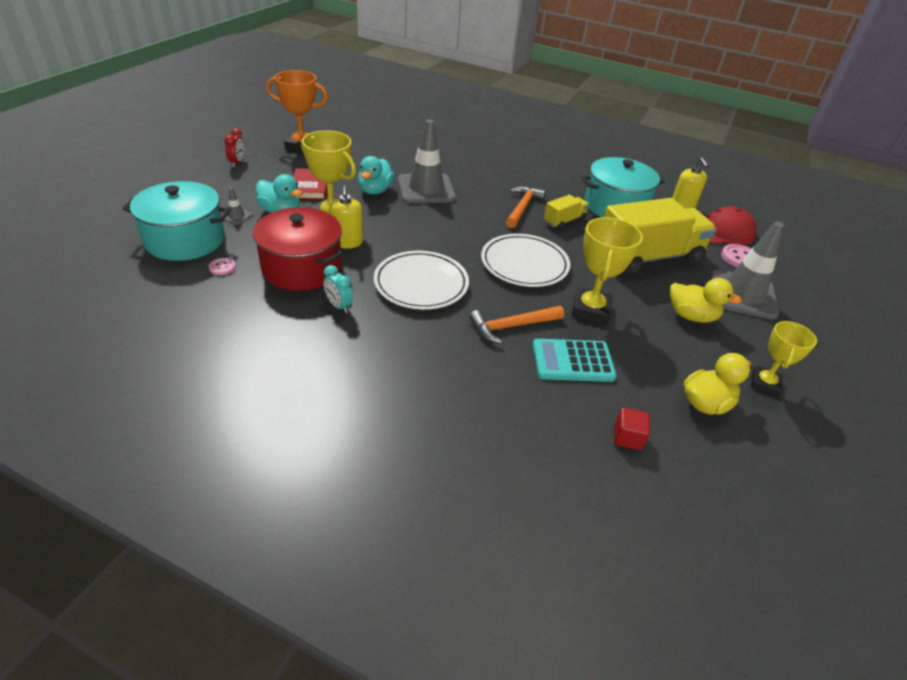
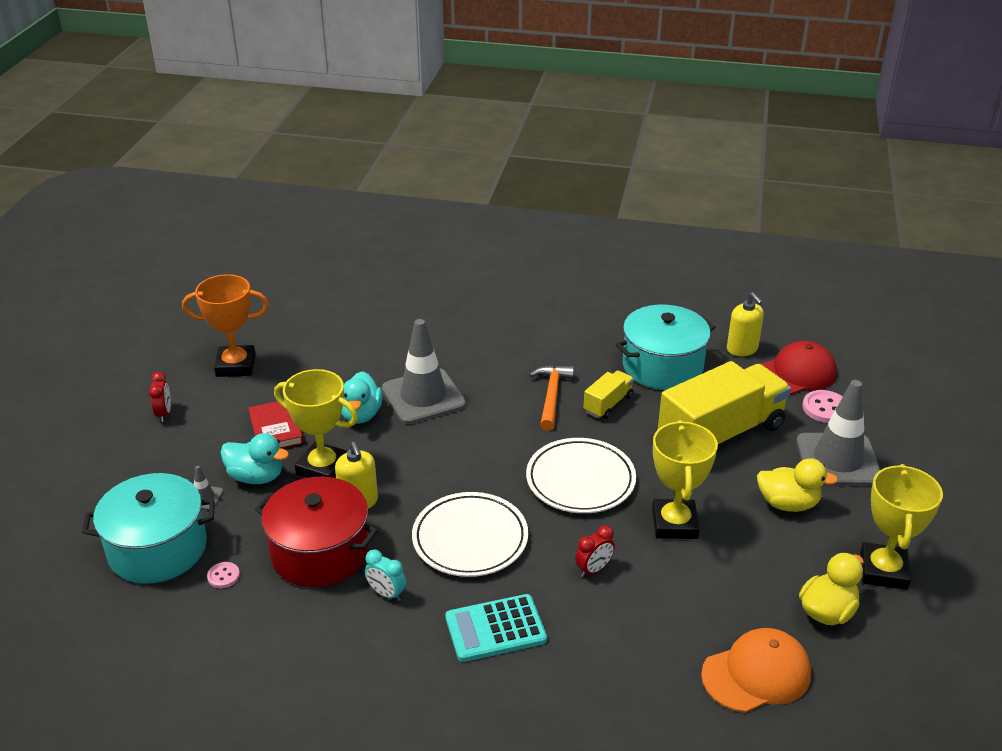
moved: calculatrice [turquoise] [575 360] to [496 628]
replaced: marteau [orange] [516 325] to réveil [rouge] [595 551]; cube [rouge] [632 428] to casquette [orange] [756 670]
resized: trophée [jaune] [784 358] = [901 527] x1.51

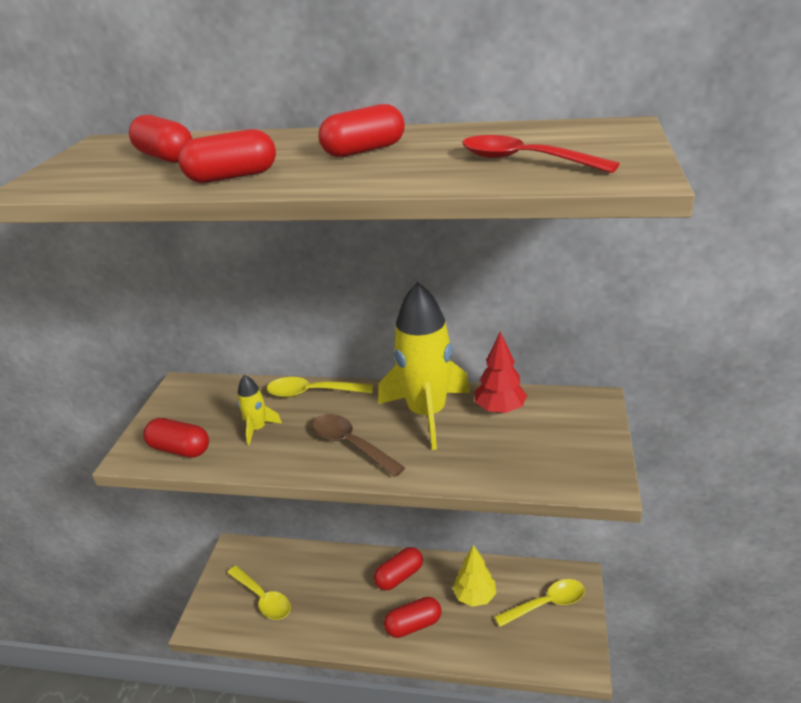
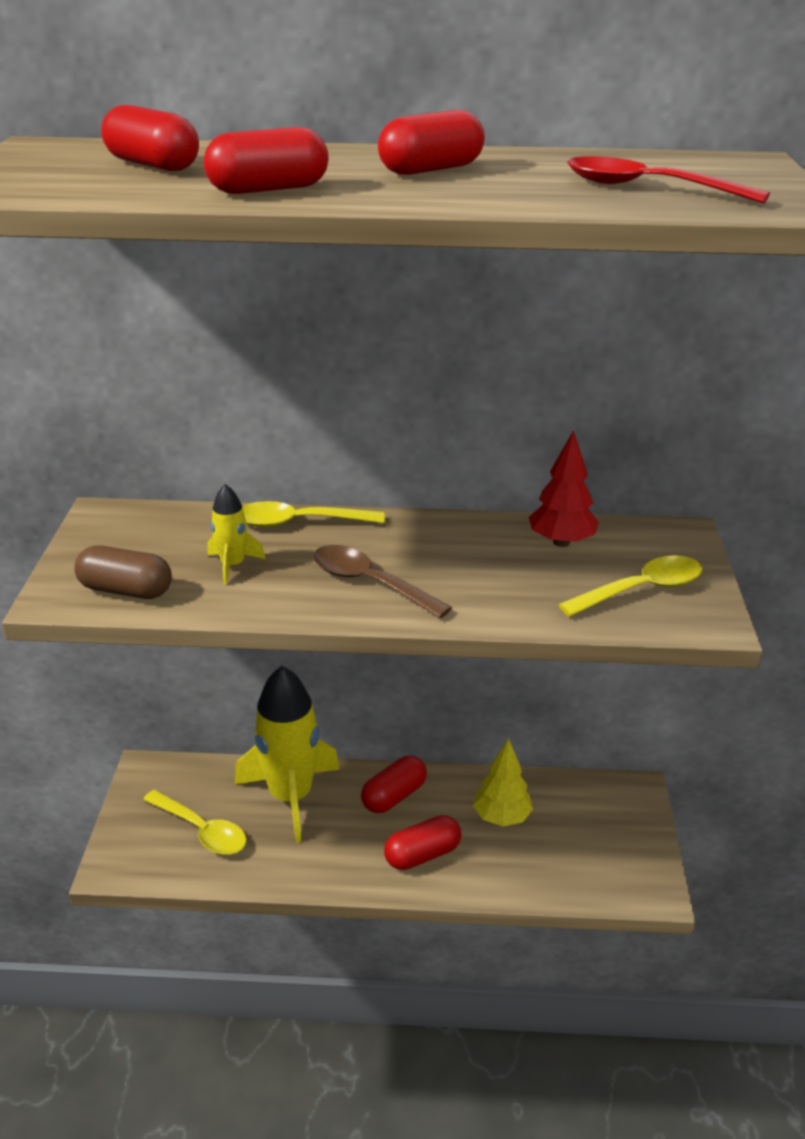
moved: fusée [jaune] [424 366] to [287 754]; cuillère [jaune] [539 603] to [630 586]
recoloured: gélule [rouge] [176 438] to gélule [marron] [123 572]

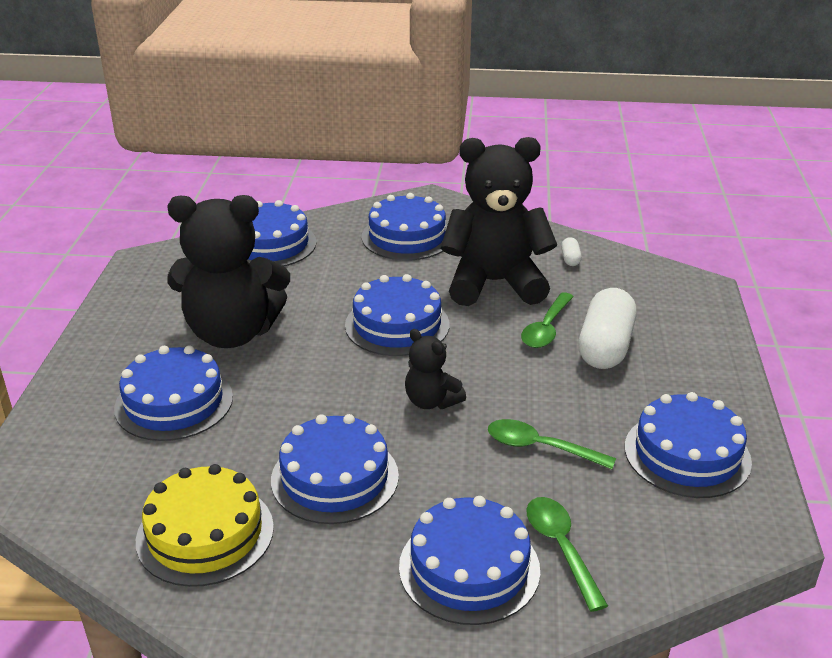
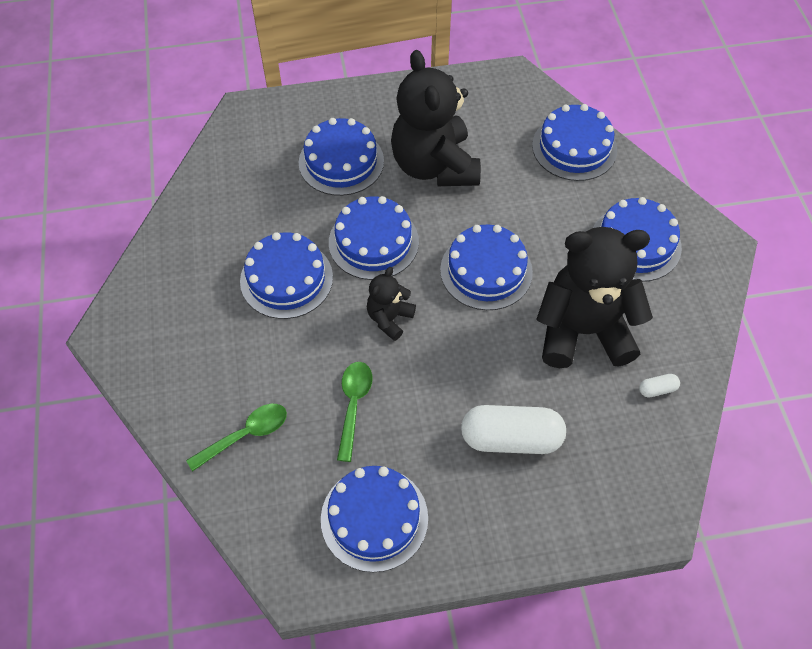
removed: gâteau [jaune] [205 525]; cuillère [vert] [547 320]
moved: gâteau [bleu] [469 560] to [374 238]
turned: ours en peluche [noir] [499 221] = [594 297] 75 degrees counterclockwise

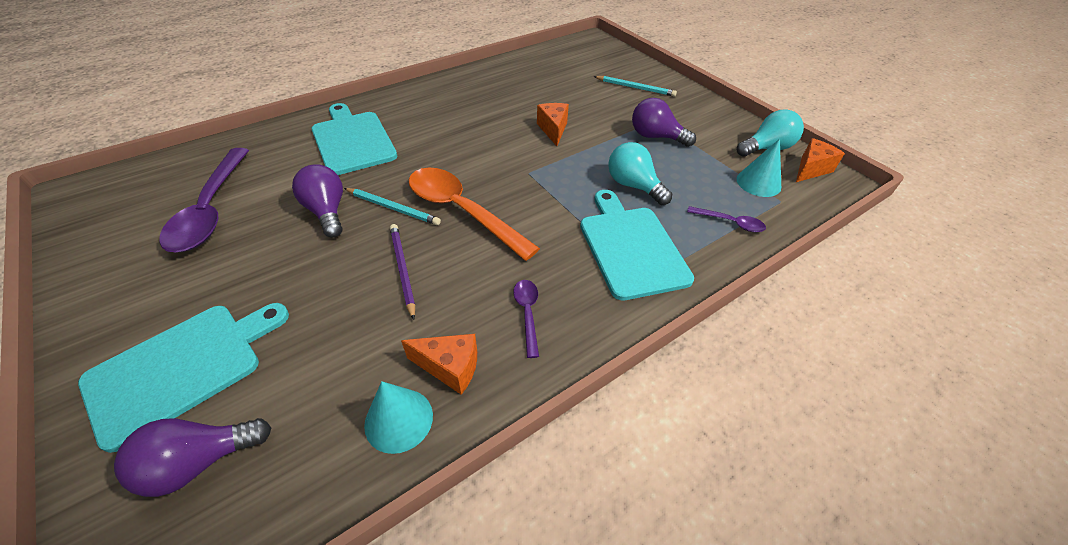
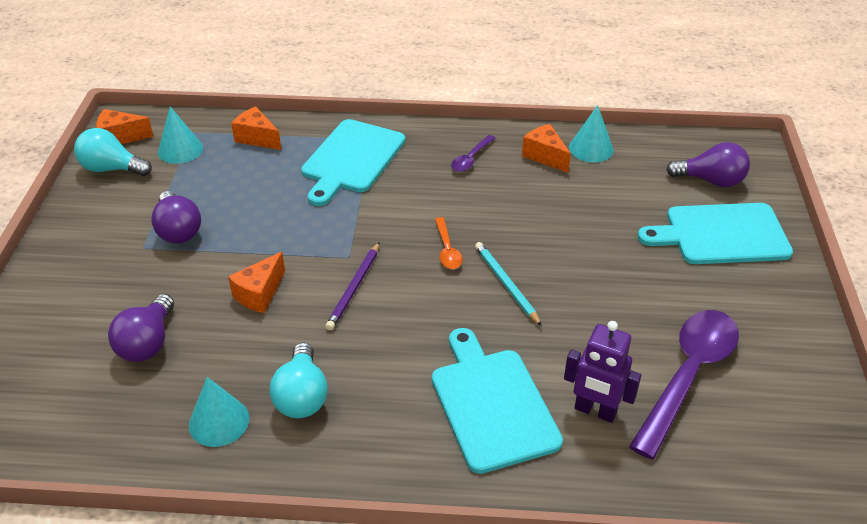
removed: crayon [turquoise] [635 86]
added: cône [turquoise] [219 412]; robot [violet] [602 372]
moved: ampoule [violet] [317 201] to [141 328]; crayon [violet] [402 272] to [352 286]; ampoule [turquoise] [640 173] to [299 380]
replaced: cuillère [violet] [726 219] to fromage [orange] [256 128]
turned: planche à découper [turquoise] [354 139] = [497 401] 150 degrees clockwise
resized: cuillère [orange] [474 214] = [449 243] x0.46

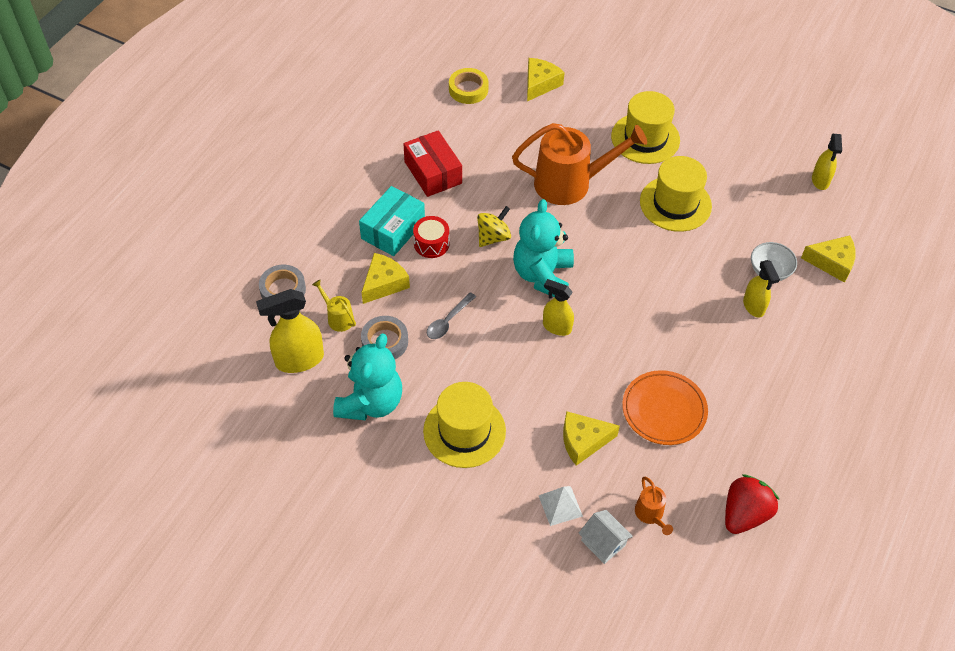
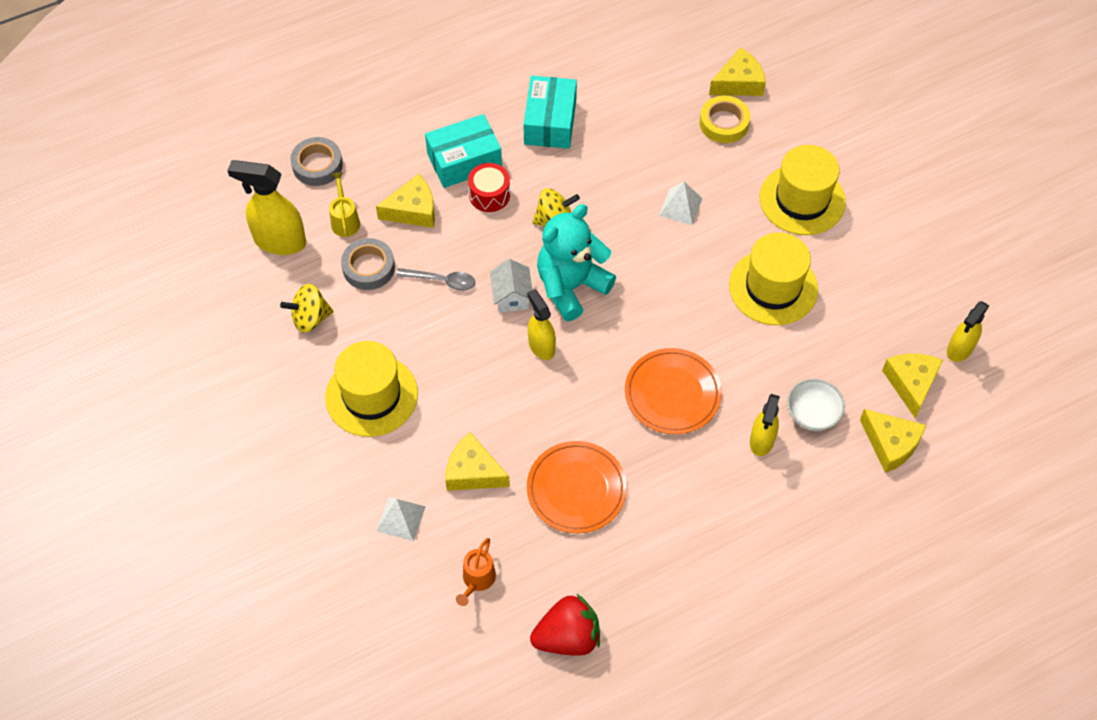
added: assiette [orange] [673 391]; fromage [jaune] [912 386]
moved: ruban adhésif [jaune] [469 86] to [725 119]; maison [blanc] [606 537] to [511 285]
replaced: ours en peluche [turquoise] [367 377] to toupie [jaune] [307 308]; arrosoir [orange] [579 164] to pyramide [blanc] [680 203]
recoloured: boîte [rouge] [432 163] to boîte [turquoise] [550 112]
turned: cuillère [gris] [451 315] = [435 279] 150 degrees counterclockwise

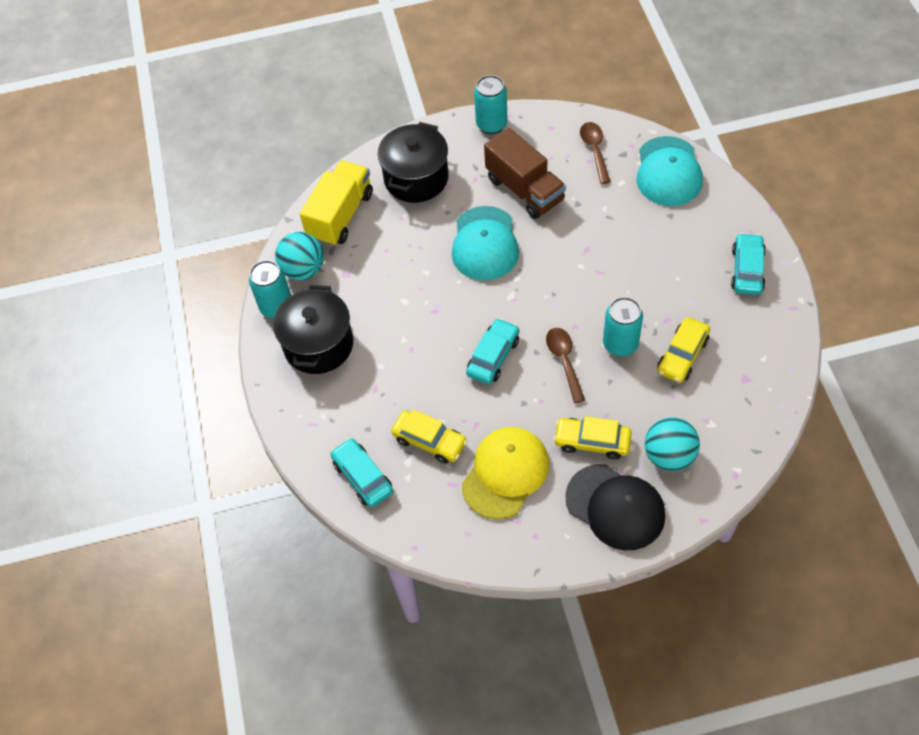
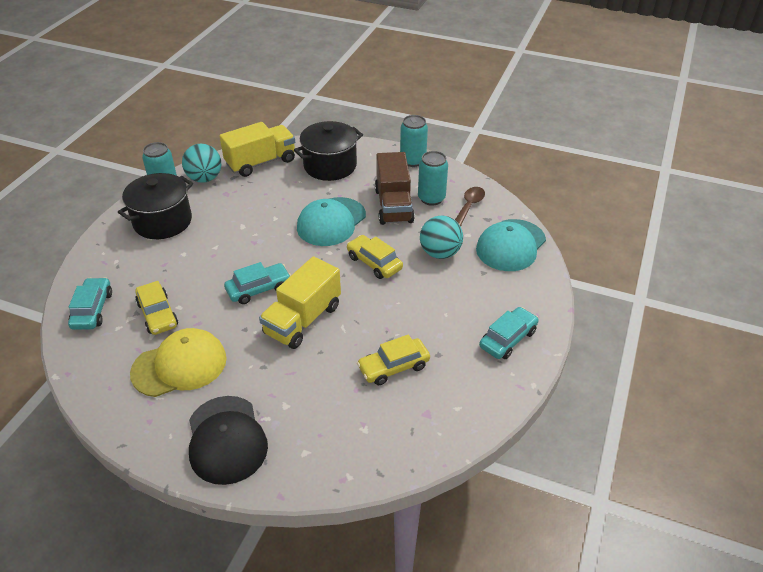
moved: voiture [jaune] [592 438] to [375 257]; canette [turquoise] [623 327] to [433 178]; balle [turquoise] [672 444] to [441 237]
replaced: cuillère [marron] [565 365] to camion [jaune] [300 302]

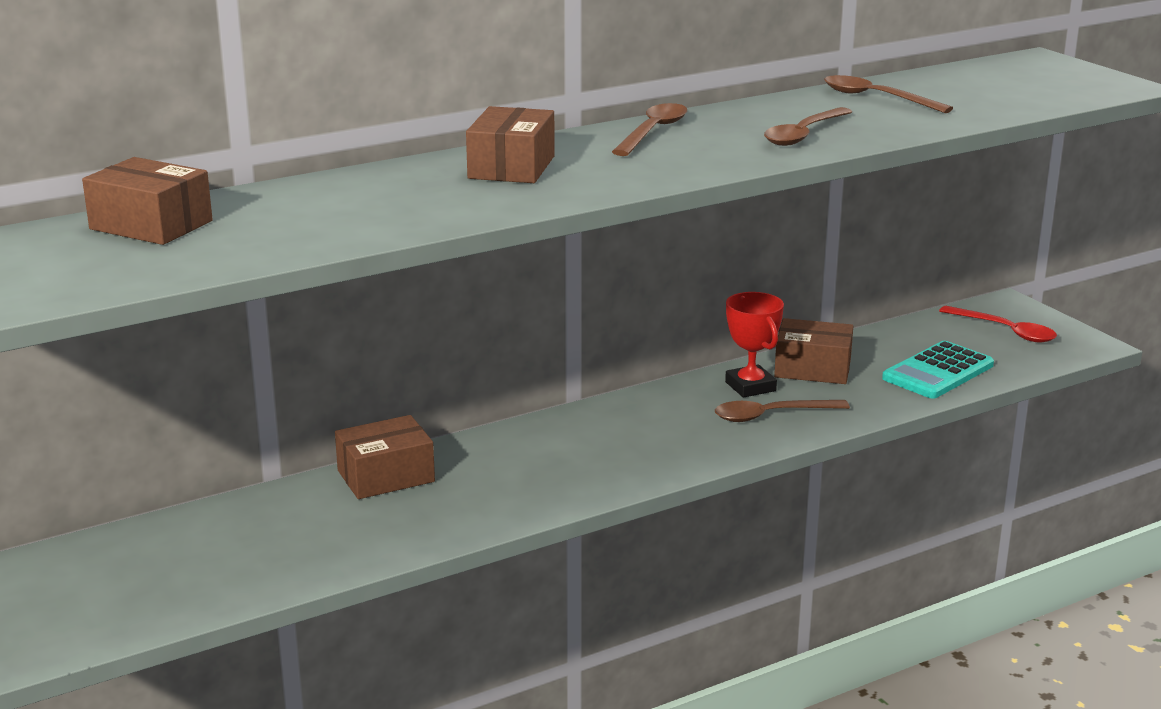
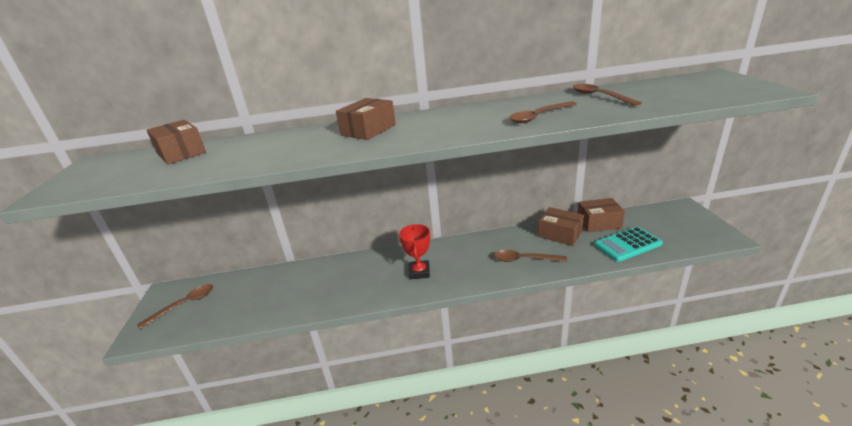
removed: cuillère [rouge] [998 324]
moved: boîte [marron] [385 457] to [601 215]; cuillère [marron] [649 129] to [175 306]; trophée [rouge] [754 345] to [414 251]

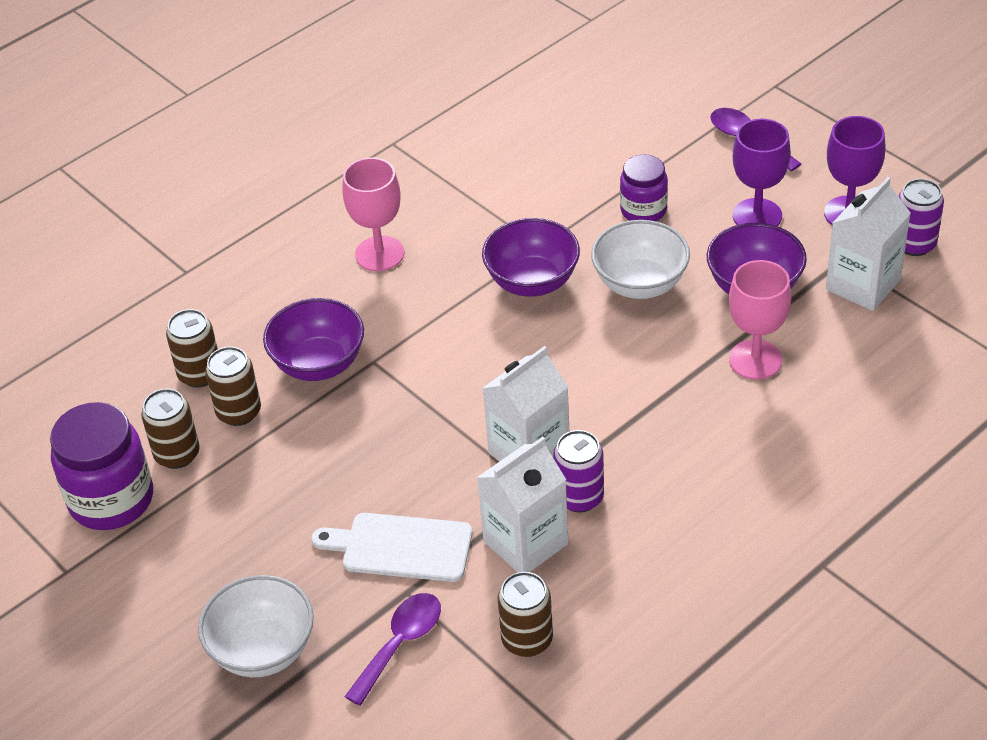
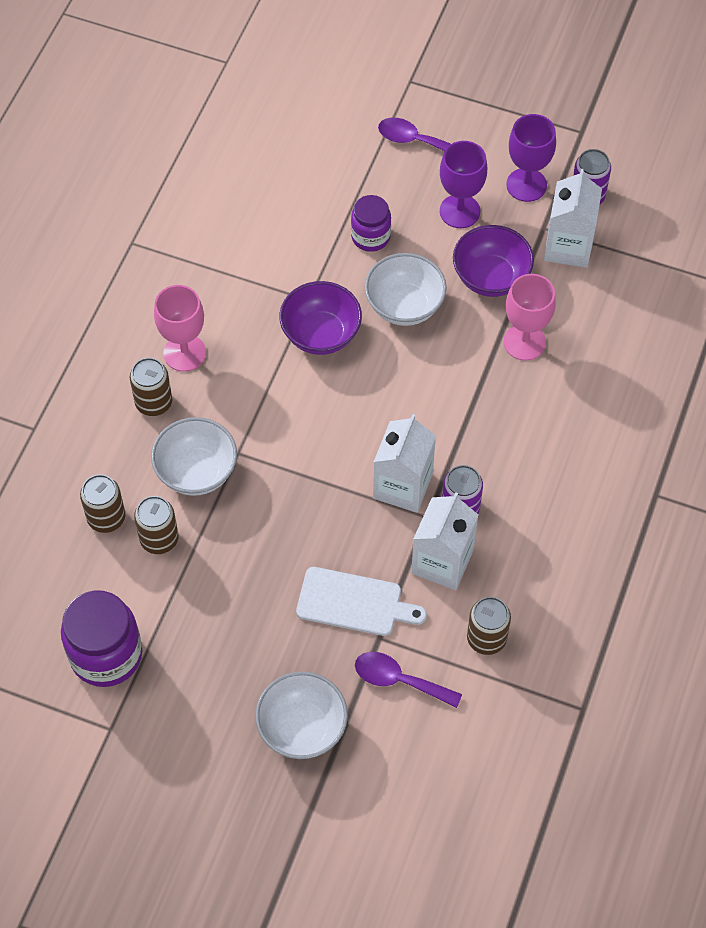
moved: canette [marron] [170 429] to [151 387]
recoloured: bol [violet] [313 339] to bol [blanc] [194 456]
turned: planche à découper [blanc] [392 547] = [361 601] 150 degrees counterclockwise; cuillère [violet] [392 649] = [408 680] 75 degrees counterclockwise

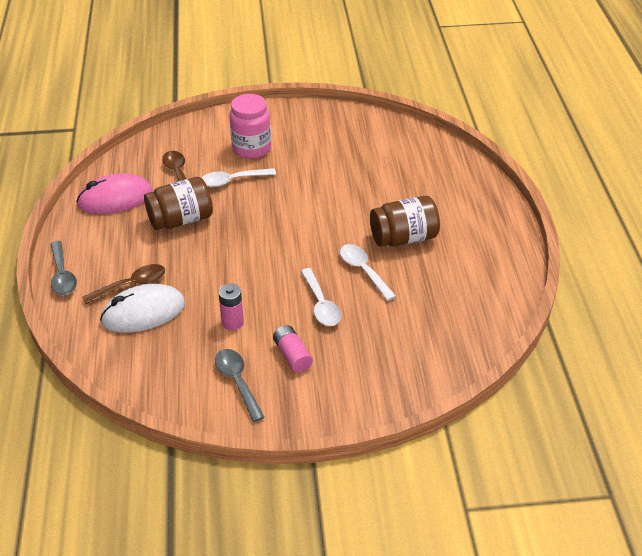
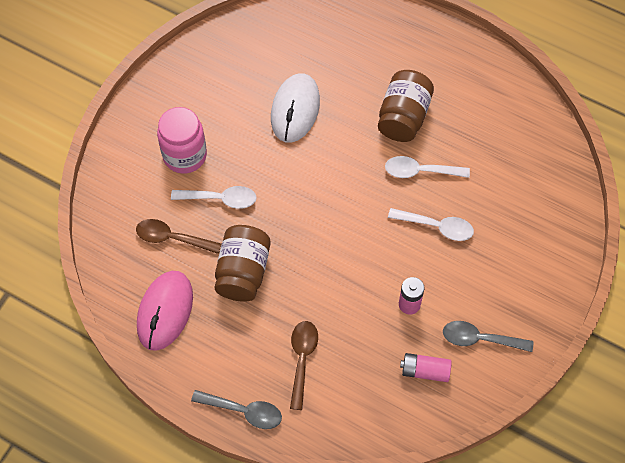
moved: souris [blanc] [142 308] to [295 108]; pile [rose] [293 349] to [426 367]
turned: cuillère [blanc] [239 177] = [214 197] 105 degrees counterclockwise

